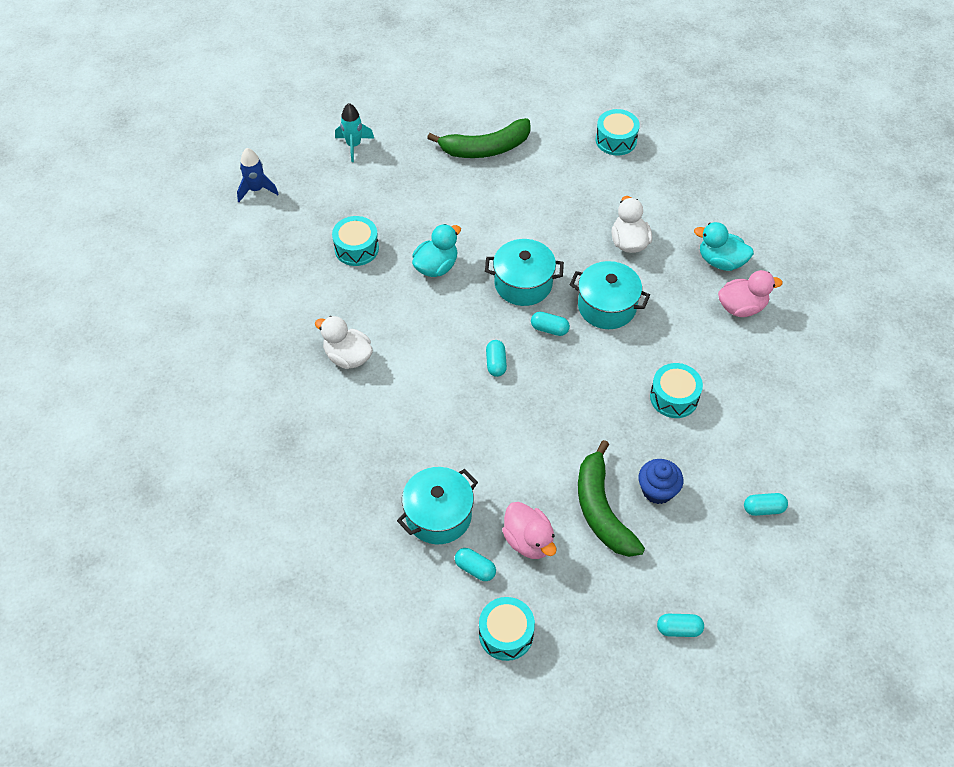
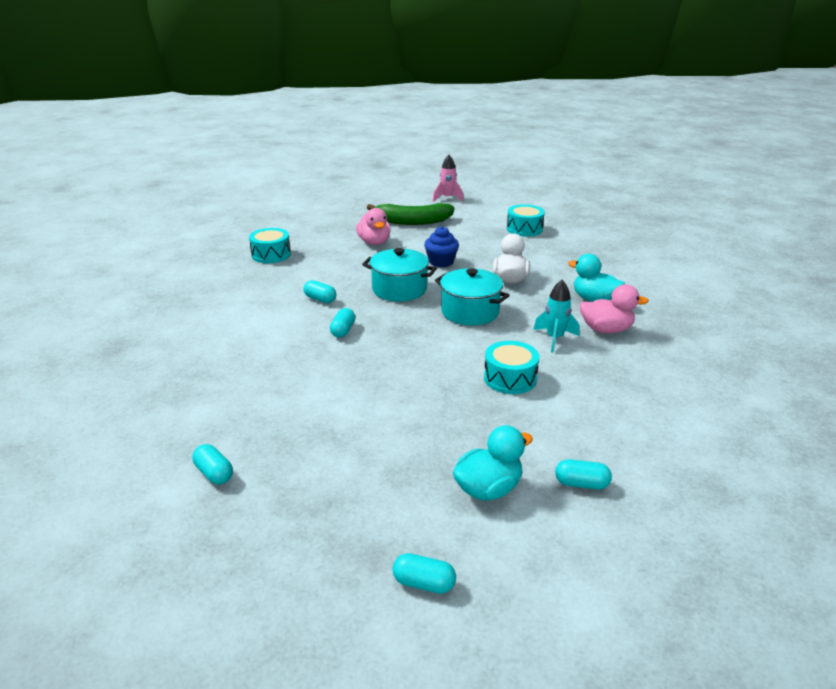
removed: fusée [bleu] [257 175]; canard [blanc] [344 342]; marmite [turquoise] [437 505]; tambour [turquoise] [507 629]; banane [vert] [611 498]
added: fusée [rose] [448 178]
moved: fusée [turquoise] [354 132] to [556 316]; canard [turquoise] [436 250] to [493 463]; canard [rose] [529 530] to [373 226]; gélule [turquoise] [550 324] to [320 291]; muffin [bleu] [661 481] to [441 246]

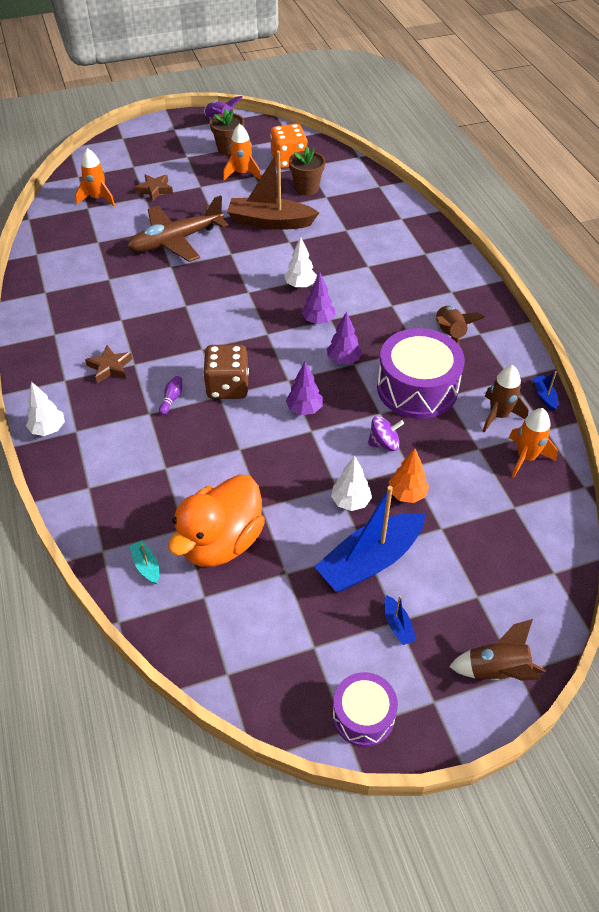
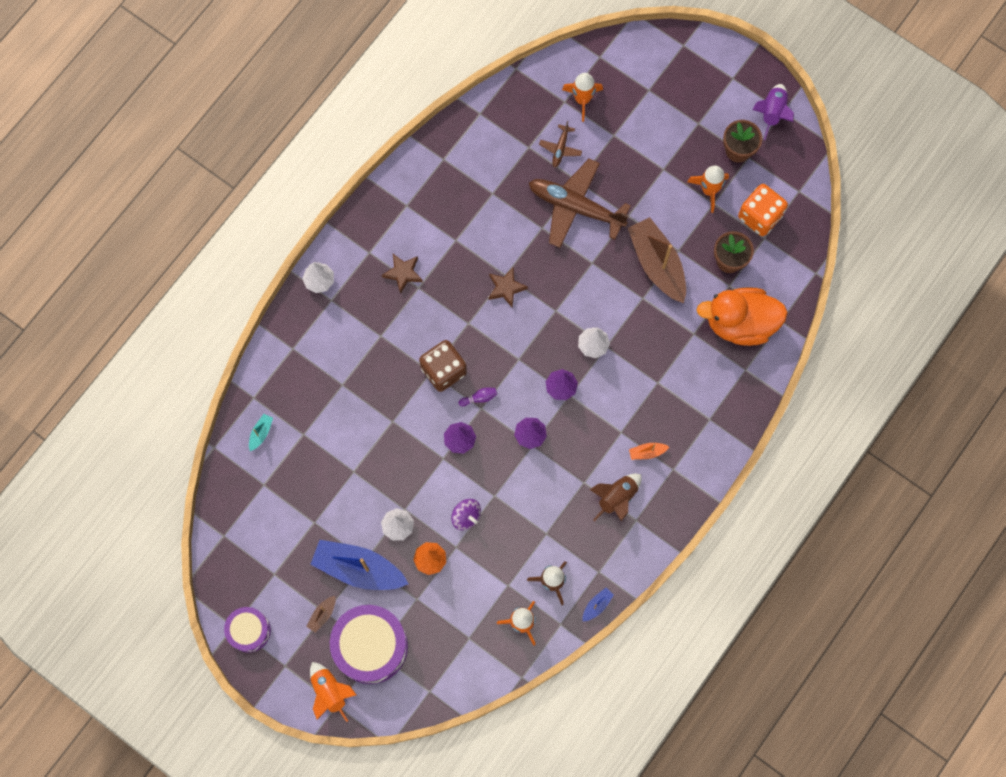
added: avion [marron] [560 144]; bateau [orange] [649 451]
moved: étoile [marron] [154 187] to [508 287]; quille [violet] [170 395] to [477 397]; canard [orange] [216 520] to [742 316]; tambour [violet] [421 373] to [369 644]
recoloured: bateau [bleu] [400 620] to bateau [marron] [321 614]; fusée [marron] [497 650] to fusée [orange] [333 692]

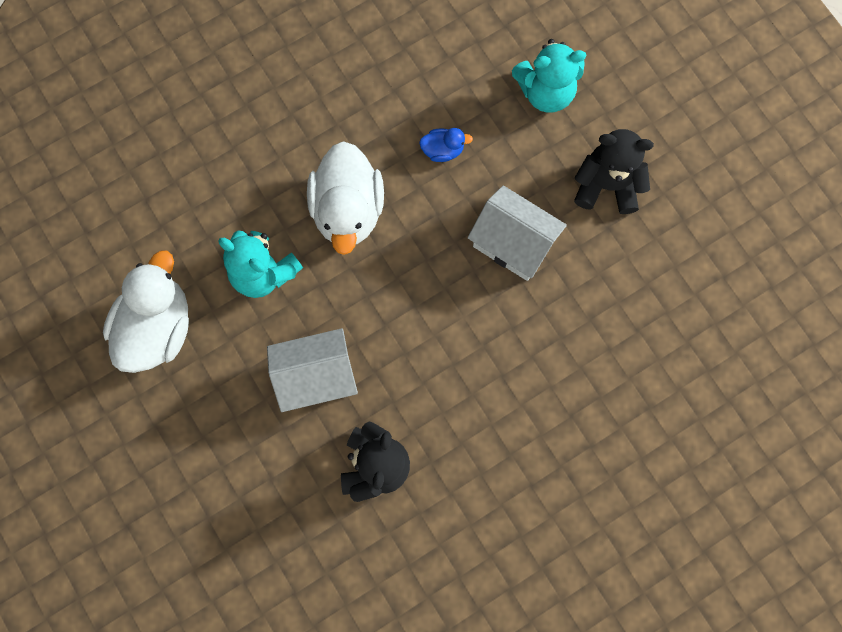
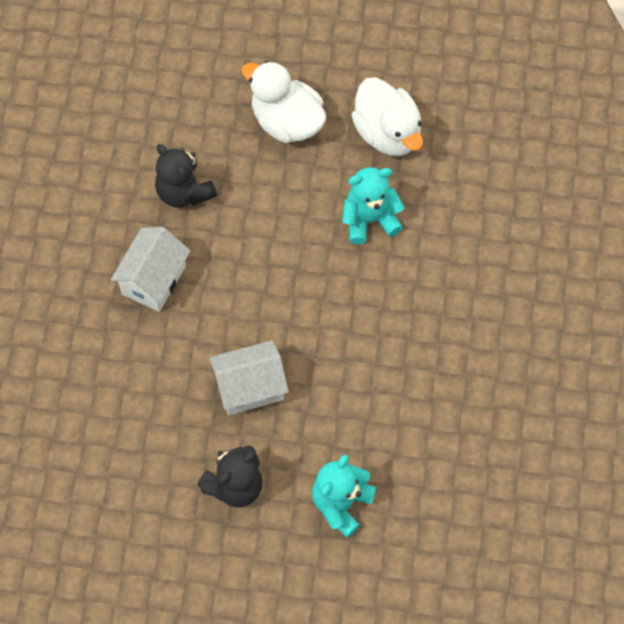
removed: canard [bleu] [446 145]
moved: maison [blanc] [312 370] to [150 269]; canard [blanc] [345 198] to [284 102]

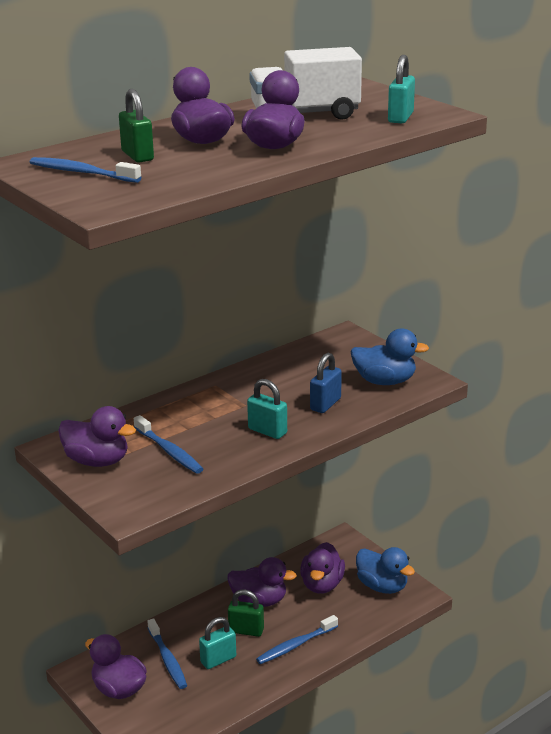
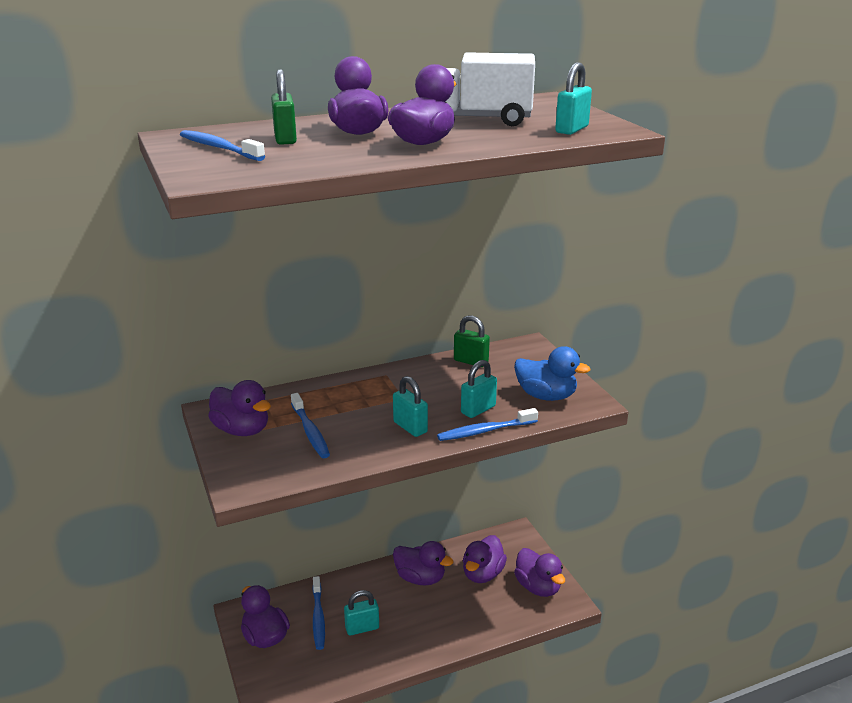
moved: cadenas [vert] [246 613] to [472 341]; brosse à dents [bleu] [297 639] to [487 424]
recoloured: cadenas [bleu] [326 383] to cadenas [turquoise] [479 389]; canard [bleu] [385 570] to canard [violet] [539 572]

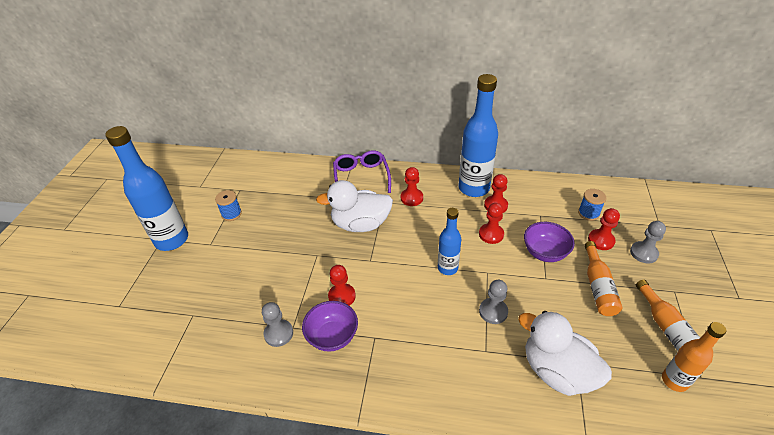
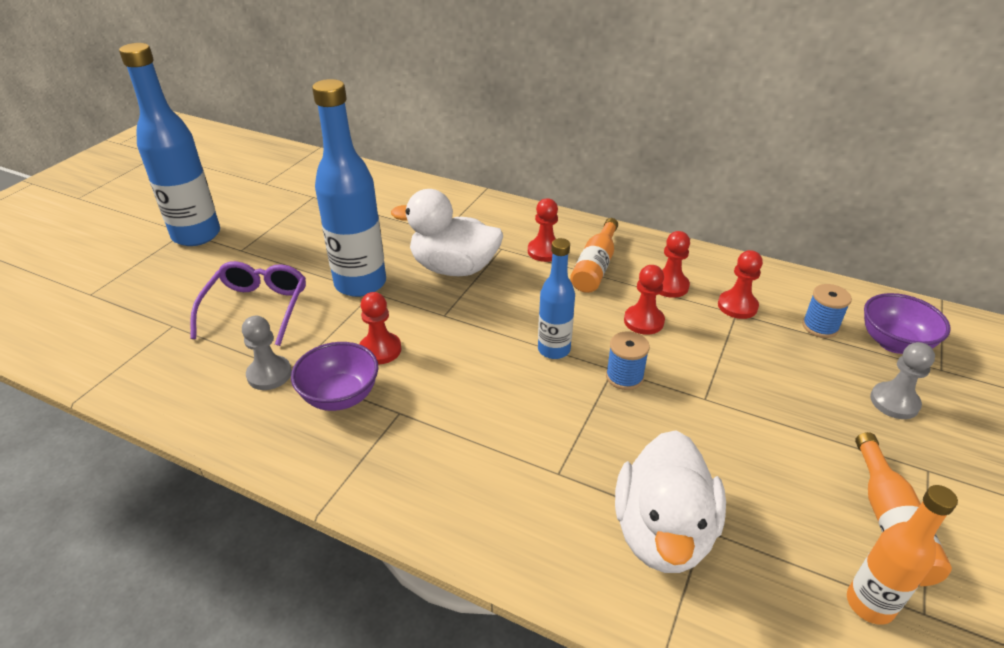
removed: pion [gris] [493 302]
moved: bobine [bleu] [228 205] to [628 360]; lunettes [violet] [362 171] to [248 303]; bouteille [bleu] [478 135] to [349 188]; bol [violet] [549 242] to [907 323]; bouteille [orange] [604 278] to [594 255]; pion [rouge] [604 229] to [740 284]
turned: canard [blanc] [565 353] = [670 501] 135 degrees counterclockwise

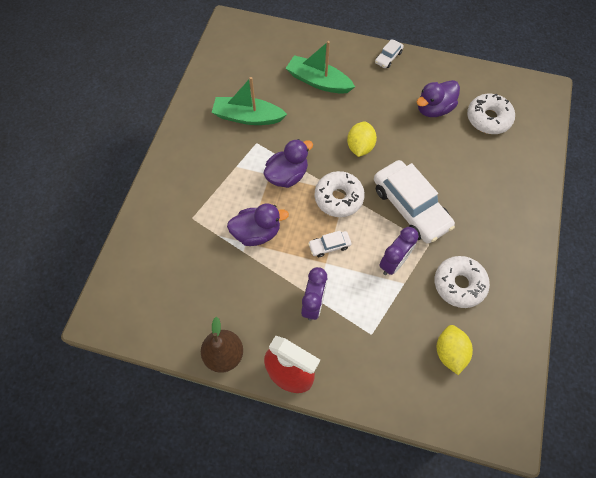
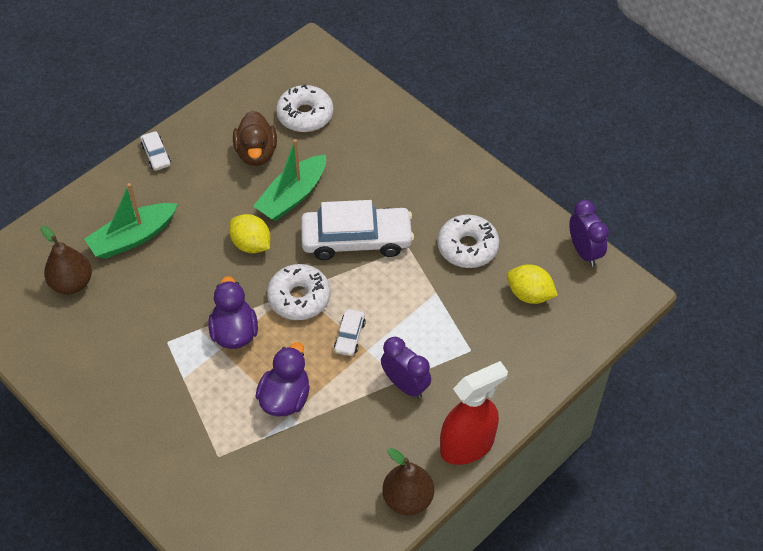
added: poire [marron] [66 260]
moved: bateau [vert] [249 101] to [289 180]; réveil [violet] [399 251] to [589 233]
recoloured: canard [violet] [438 98] to canard [marron] [255 138]

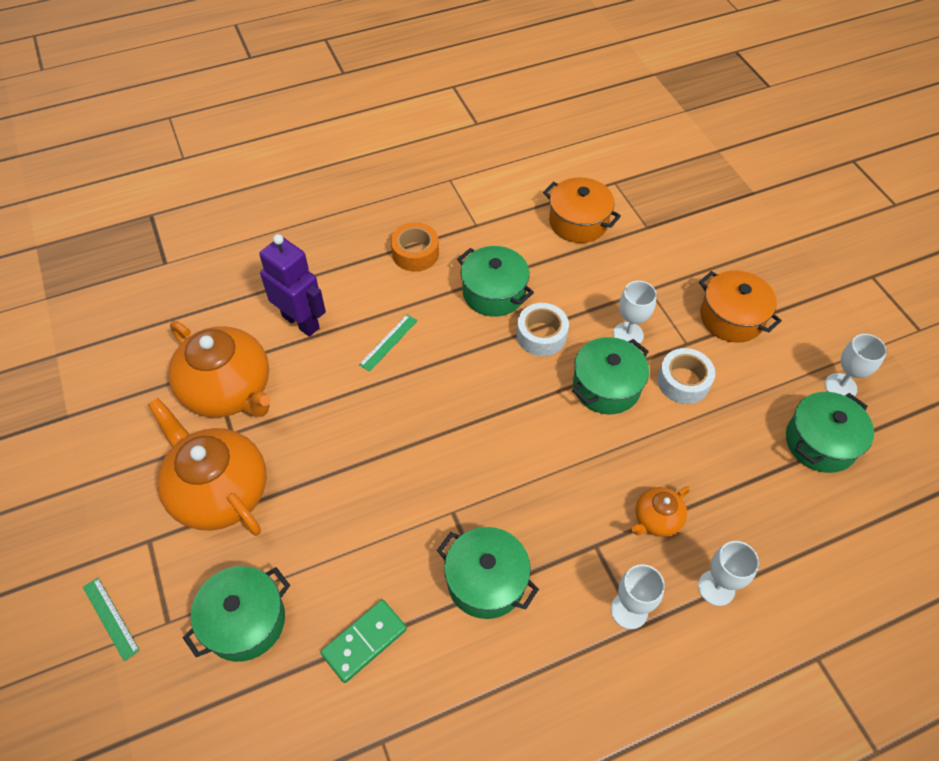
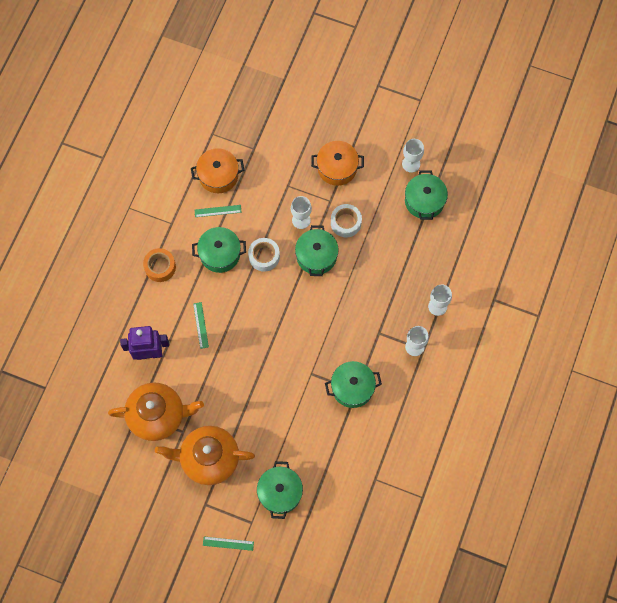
removed: domino [vert] [363 641]; théière [orange] [660 512]
added: règle [vert] [218 211]

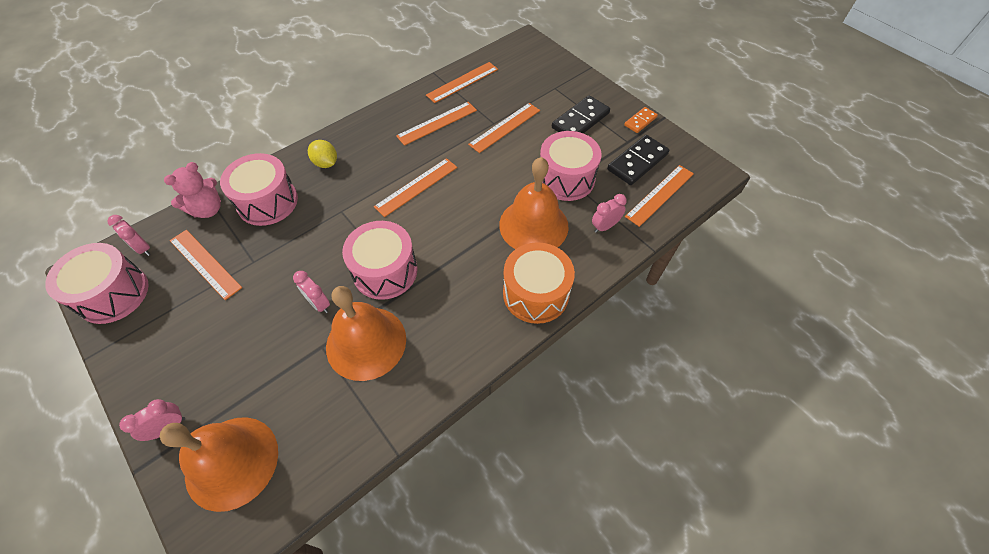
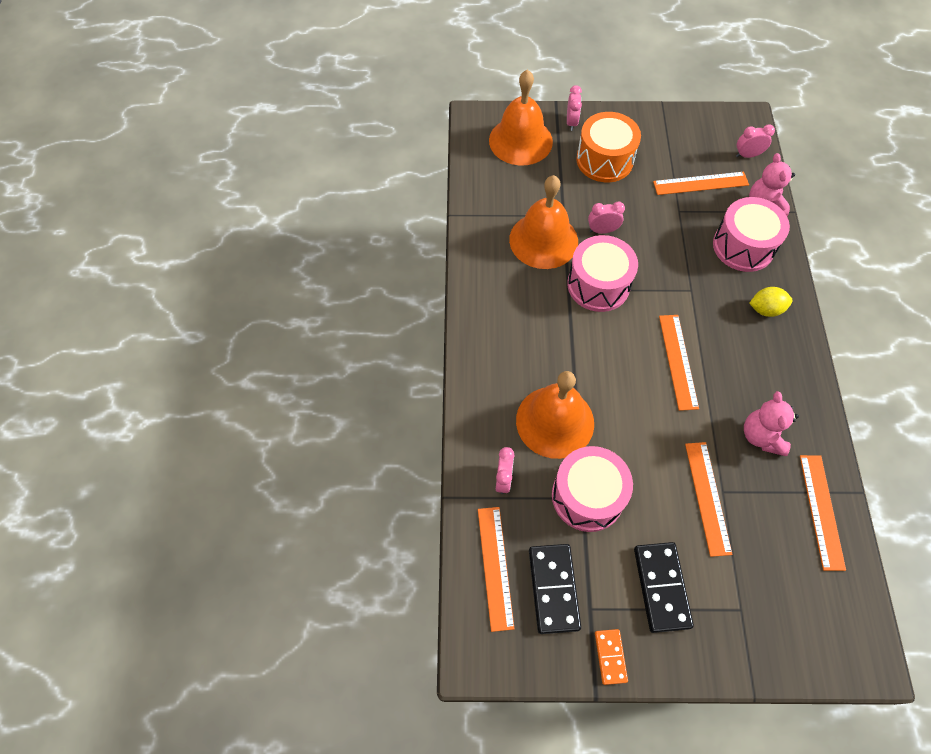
removed: tambour [rose] [97 283]
moved: tambour [orange] [539 283] to [608 147]
replaced: règle [orange] [436 124] to ours en peluche [rose] [771 423]

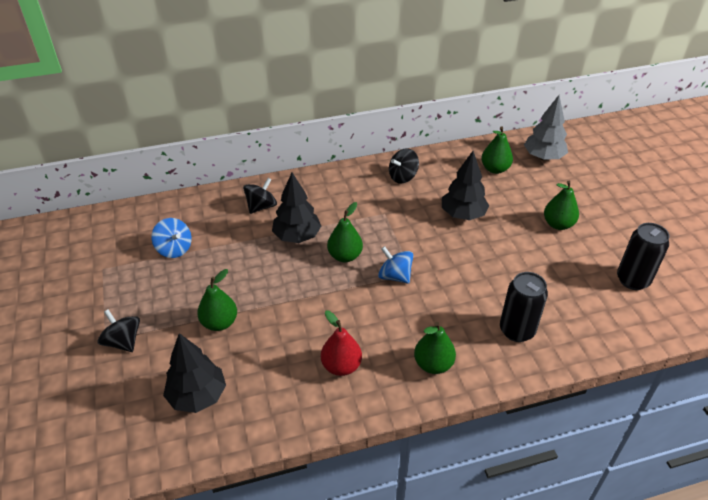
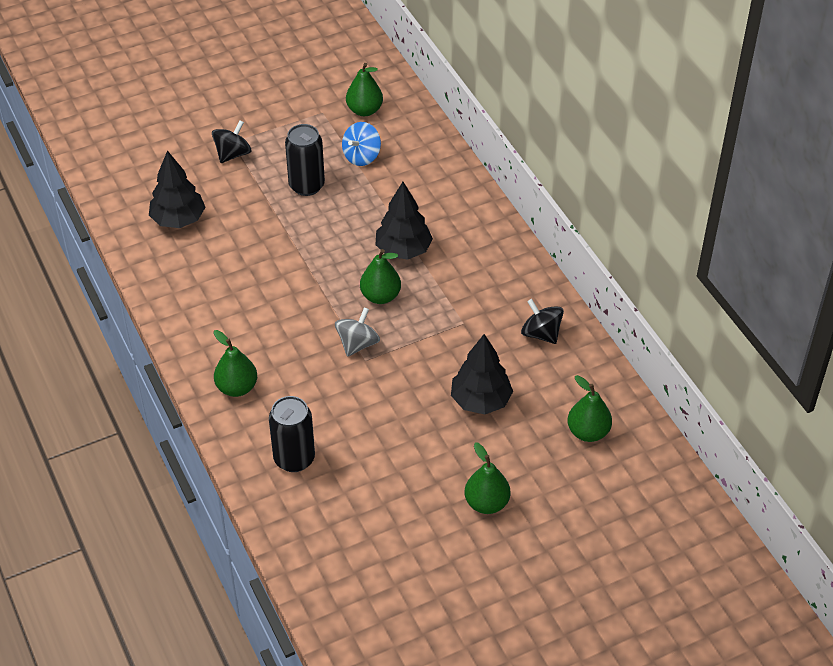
removed: toupie [noir] [260 196]; poire [rouge] [341 343]; arbre [gris] [546 127]
moved: poire [vert] [217 300] to [364 89]; canette [noir] [643 256] to [305 160]
recoloured: toupie [bleu] [395 265] to toupie [gris] [357 332]

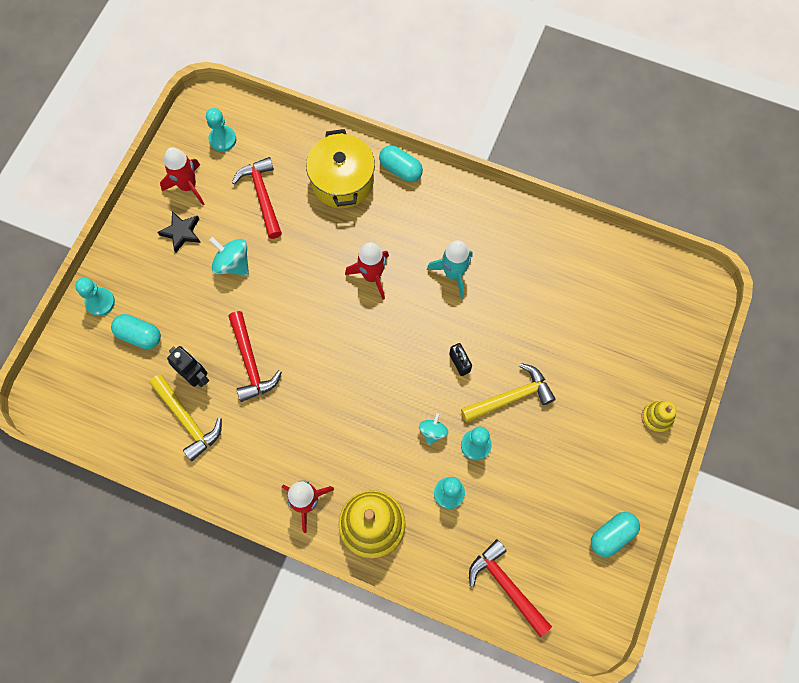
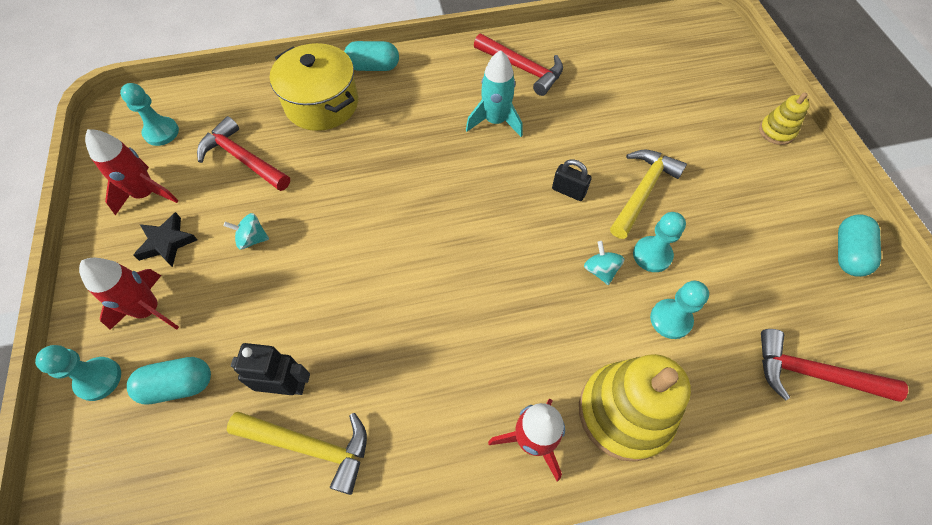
moved: marteau [rouge] [255 356] to [518 64]; fusée [rouge] [367 271] to [129 294]
resized: toupie [turquoise] [229 256] = [246 231] x0.64

